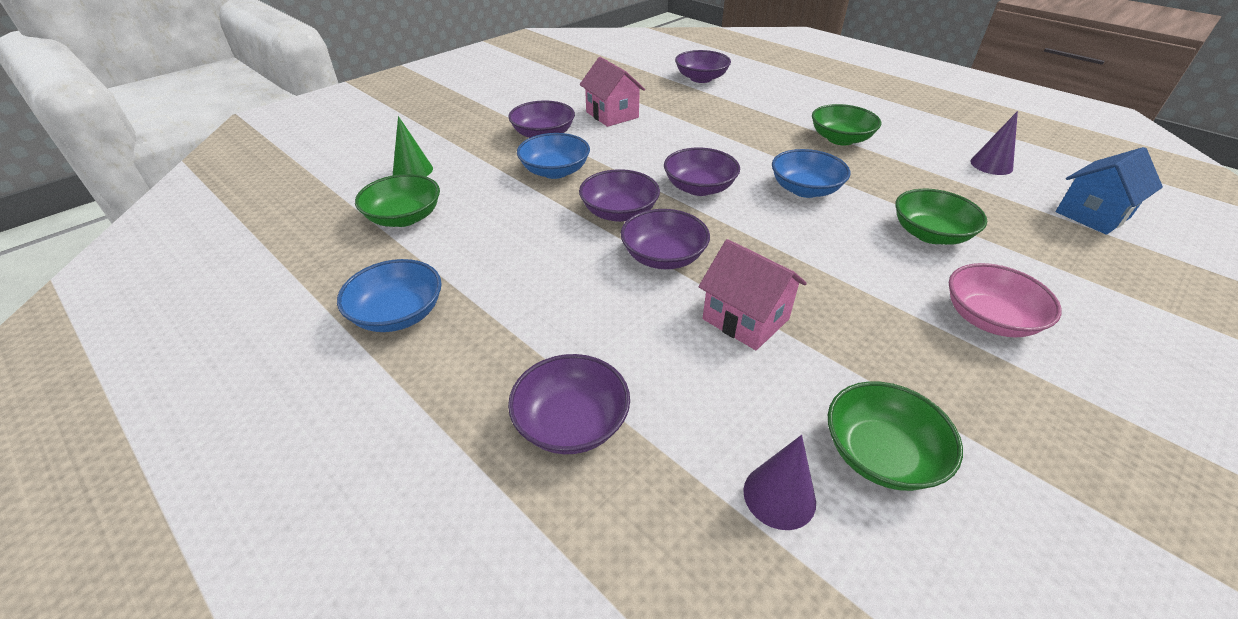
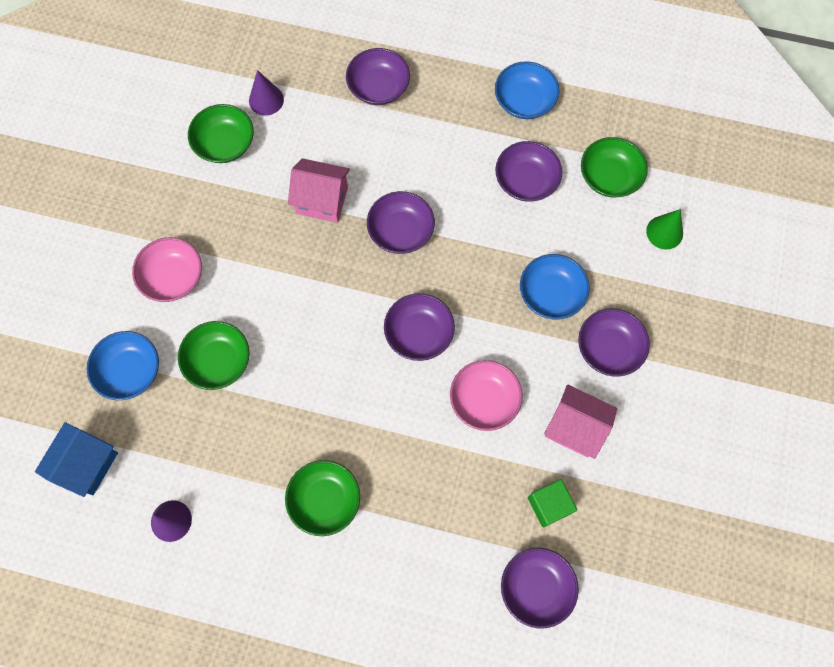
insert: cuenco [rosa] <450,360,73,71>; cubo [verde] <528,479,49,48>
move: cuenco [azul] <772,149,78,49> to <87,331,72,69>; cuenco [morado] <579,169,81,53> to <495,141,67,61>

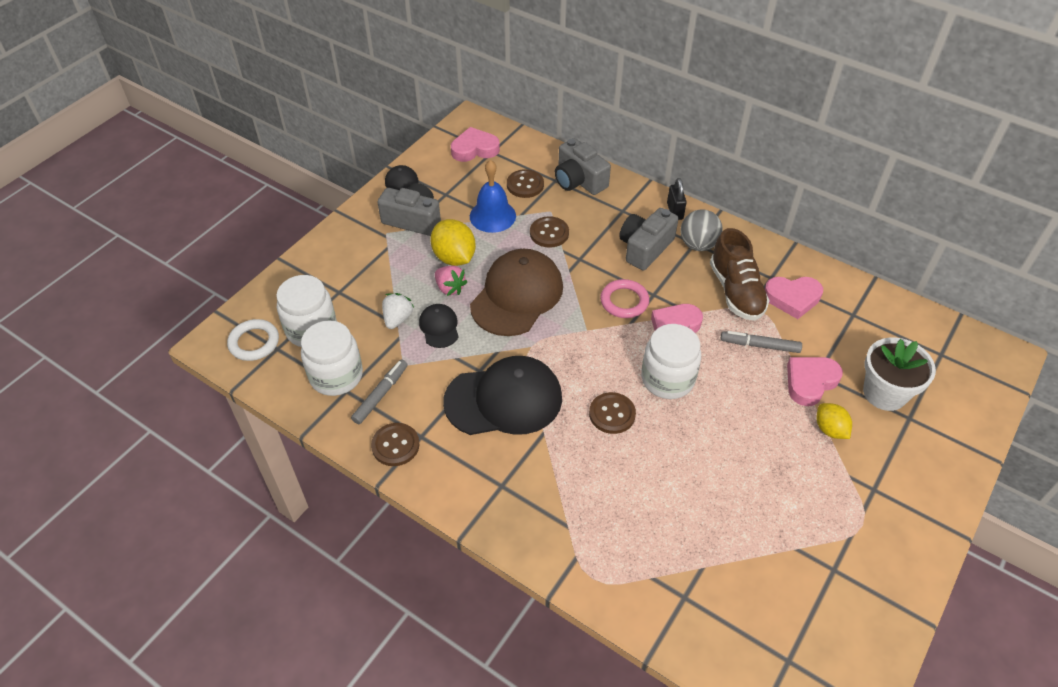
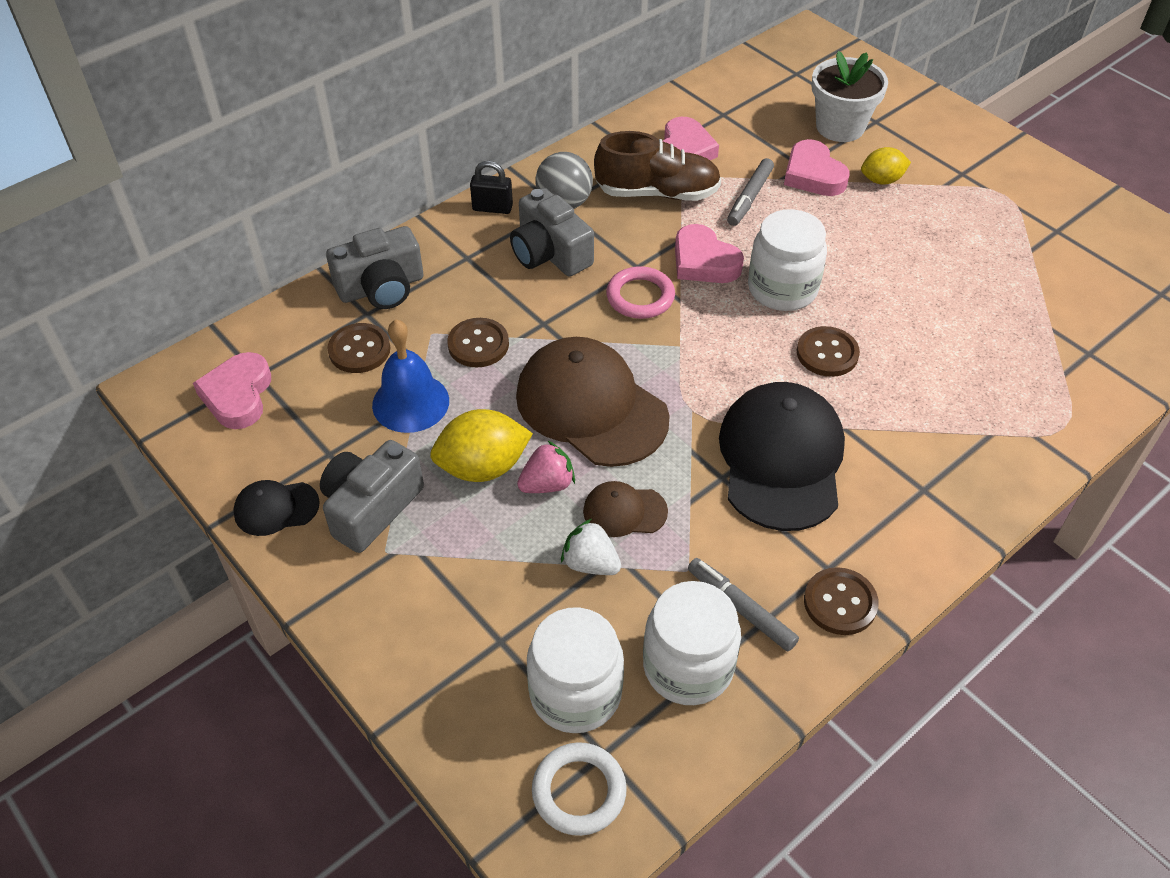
recolor: gorra [negro] <419,304,40,44> to gorra [marrón] <583,481,85,56>

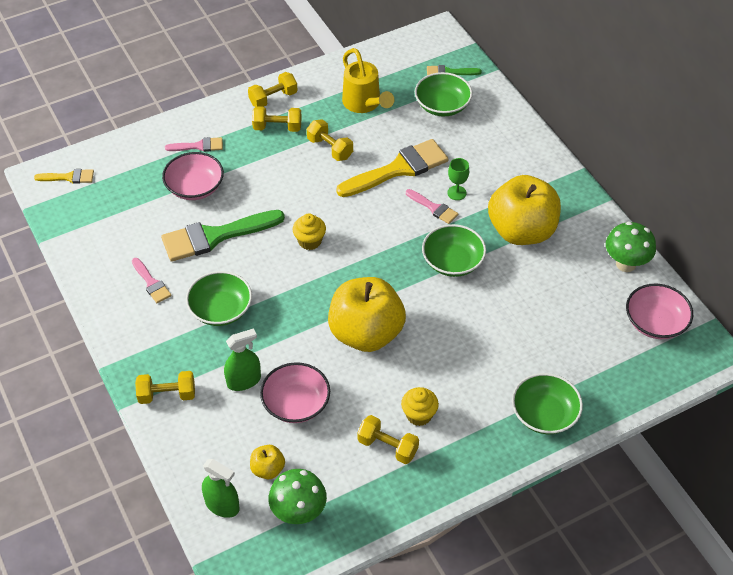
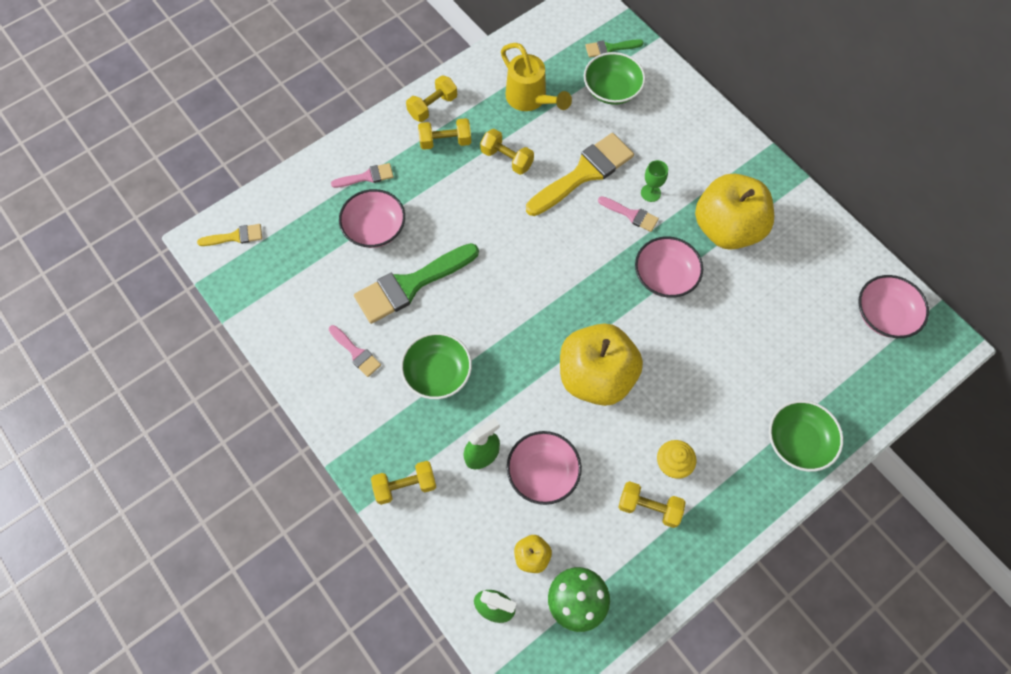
delete: magdalena [amarillo] <293,213,33,37>; seta [verde] <606,221,50,51>
recolor: cuenco [verde] <422,224,64,53> to cuenco [rosa] <635,237,68,61>

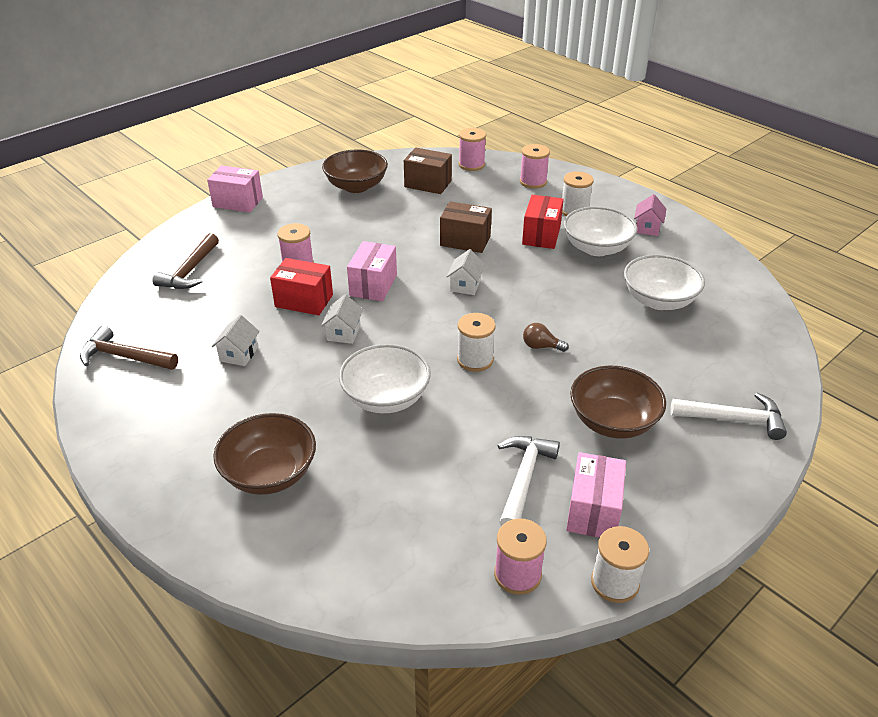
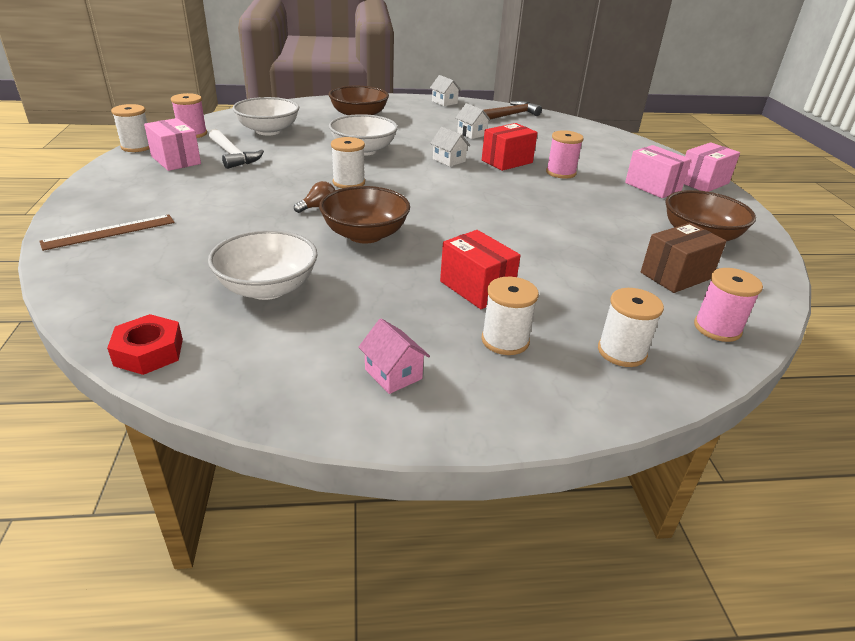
delete: martillo [marrón] <152,233,67,56>; caja [marrón] <440,201,52,52>
insert: tuerca [rojo] <107,314,76,61>
move: cuenco [blanco] <564,206,73,50> to <232,97,67,38>; cuenco [marrón] <570,366,96,73> to <319,186,91,58>; casa [blanco] <446,249,39,46> to <430,75,31,31>; caja [rosa] <347,241,50,60> to <625,145,66,53>
replace: martillo [blanco] <670,393,117,47> to regla [marrón] <39,214,136,37>
recolor: carrete [rosa] <520,144,30,45> to carrete [blanco] <598,288,66,79>

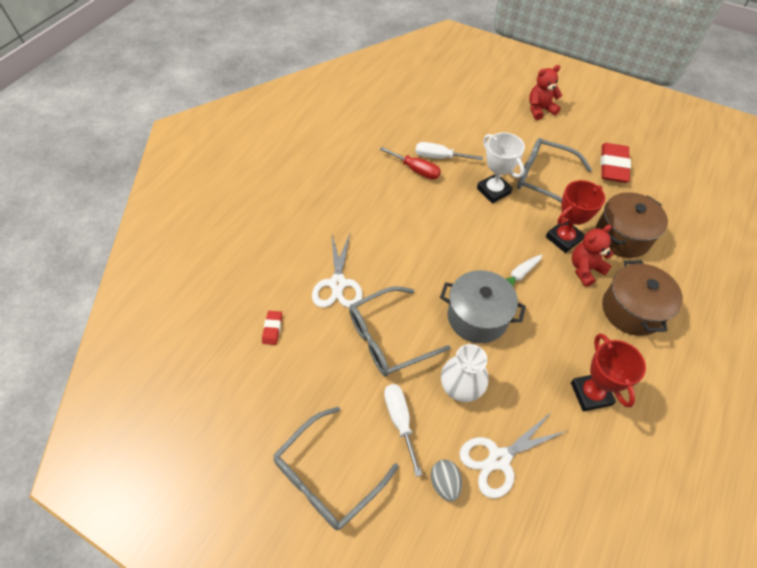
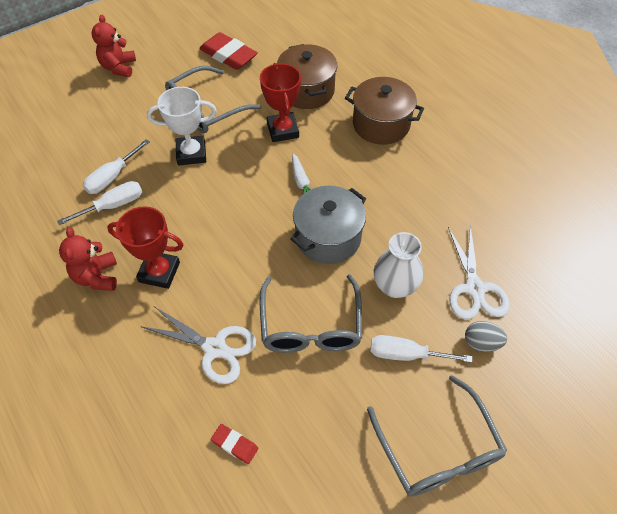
move: osito [rojo] <572,225,42,62> to <59,227,58,64>; trofeo [rojo] <571,333,75,79> to <107,206,77,83>
recolor: destornillador [rojo] <379,147,62,33> to destornillador [blanco] <57,181,85,44>

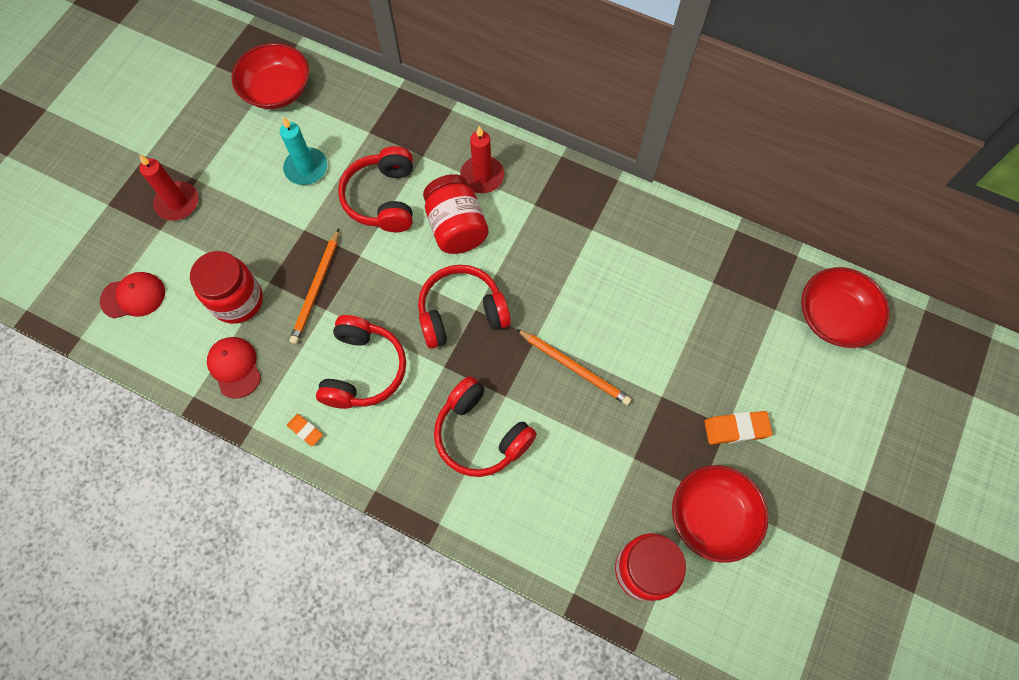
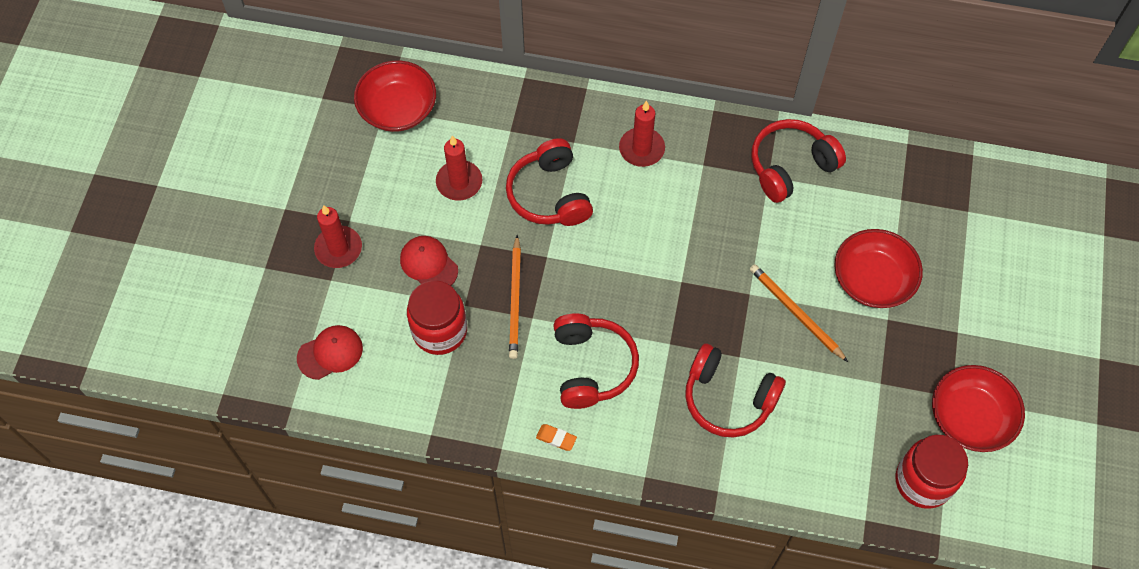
delete: tarro [rojo] <423,174,66,80>; goma de borrar [naranja] <704,411,69,33>
move: gorra [rojo] <207,337,54,62> to <400,236,58,50>; auriculares [rojo] <418,265,93,84> to <751,119,95,84>; cuenco [rojo] <801,267,89,81> to <834,229,89,79>
recolor: vela [turquesa] <280,117,47,68> to vela [rojo] <436,136,46,65>
rotate: lápiz [naranja] <516,329,116,76> = <750,264,98,98> 150 degrees counterclockwise

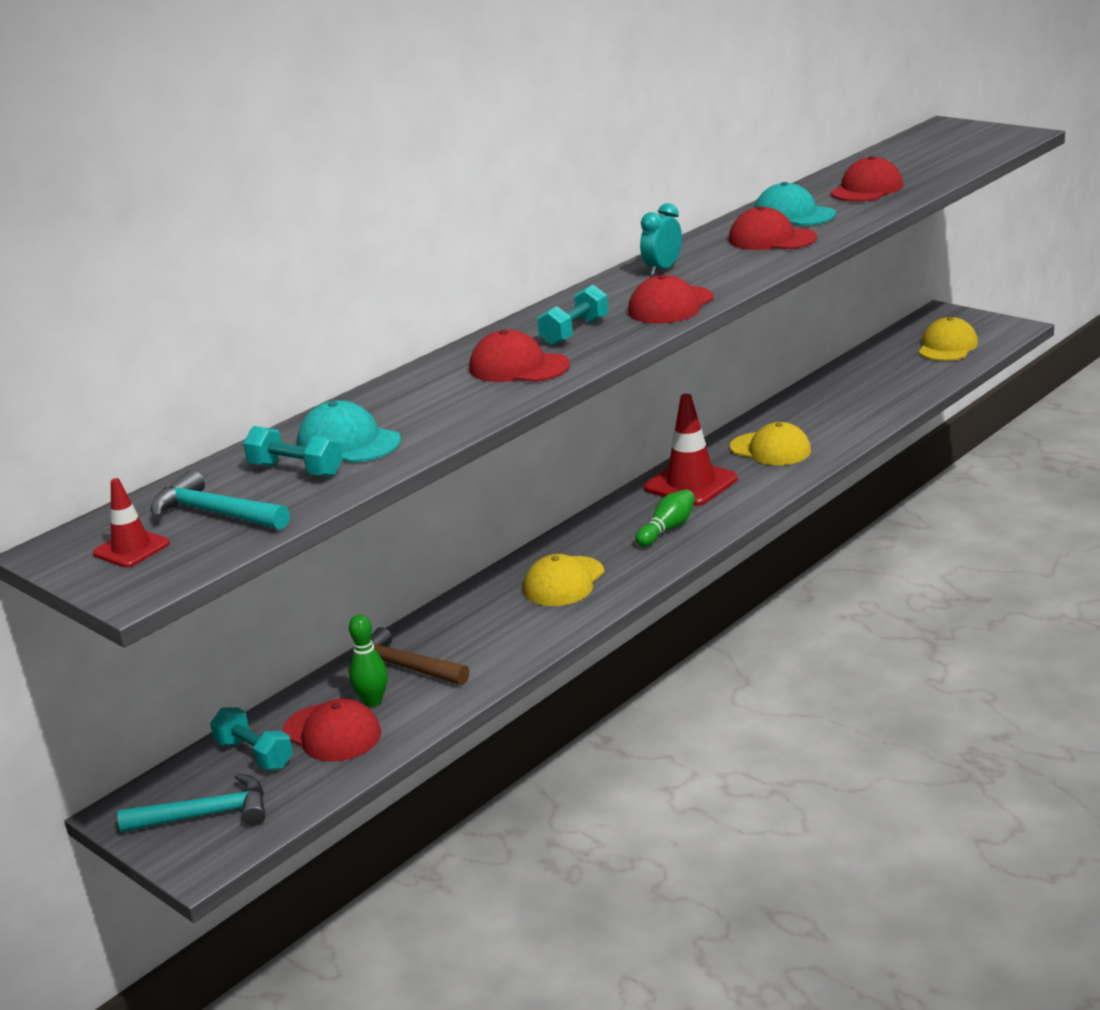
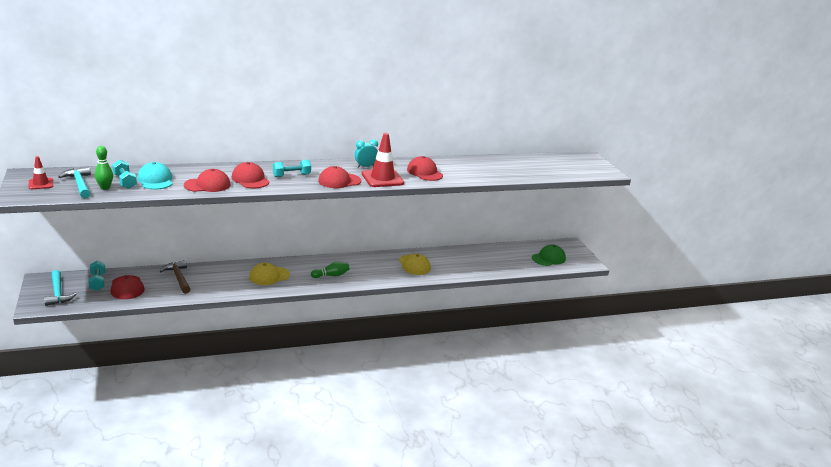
delete: gorra [turquesa] <754,182,82,44>
move: bolo [verde] <349,614,39,93> to <95,146,18,44>; gorra [rojo] <831,156,72,46> to <184,169,46,23>; cono de tráfico [rojo] <644,394,94,112> to <362,133,42,54>
recolor: gorra [amarillo] <919,317,59,44> to gorra [verde] <532,245,34,21>
rotate: martillo [turquesa] <117,773,149,59> = <44,270,33,36> 45 degrees clockwise

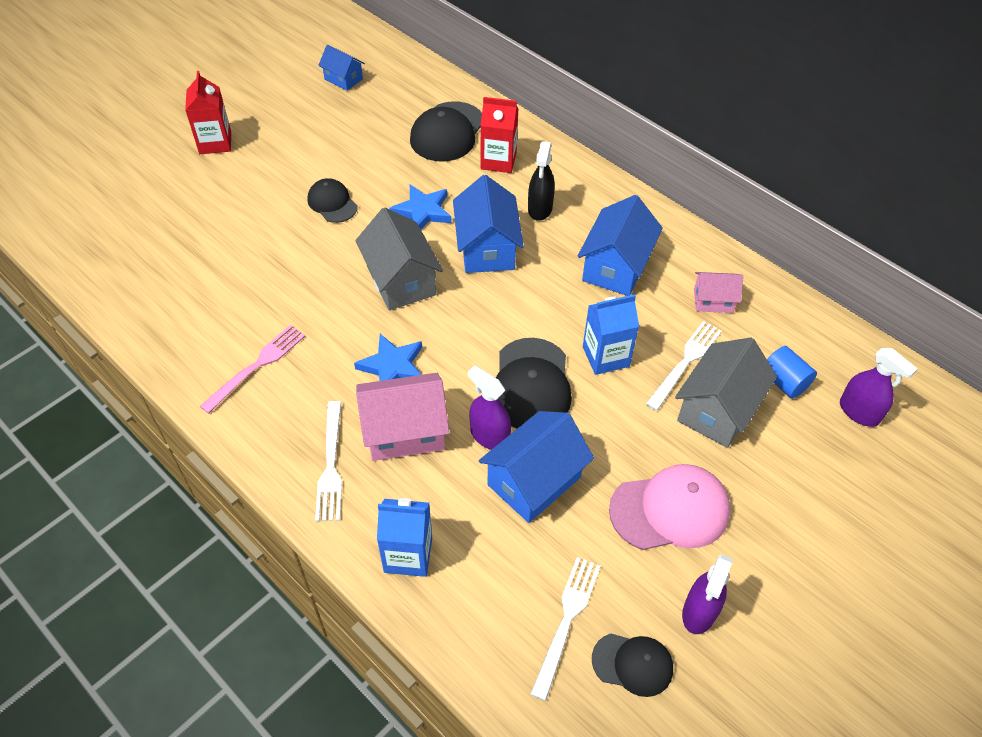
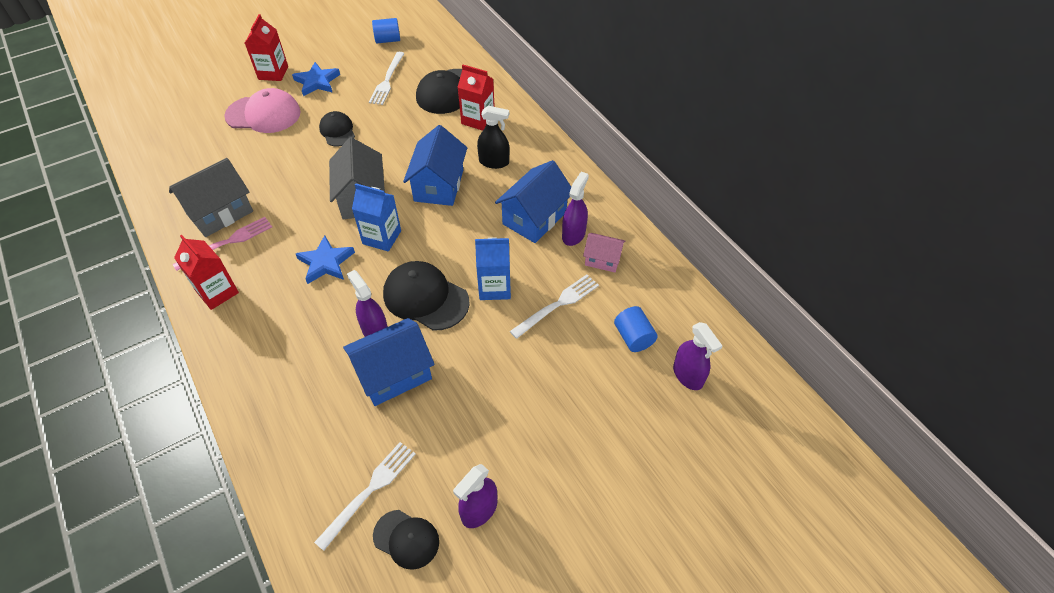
delete: casa [rosa] <356,373,94,88>
insert: cartón de leche [rojo] <174,235,65,75>; pulverizador [morado] <562,172,27,74>
move: casa [gris] <675,338,102,110> to <169,158,84,79>; gorra [rosa] <609,464,121,86> to <224,88,77,45>; estrella [azul] <389,185,63,44> to <292,62,48,34>; cartón de leche [azul] <377,498,55,79> to <352,183,49,68>; tenedor [blanco] <315,401,27,120> to <369,52,36,53>
replace: casa [azul] <318,45,47,46> to cilindro [azul] <372,18,28,25>
rotate: gorra [negro] <496,338,76,90> = <383,261,87,70> 105 degrees clockwise; pulverizador [negro] <528,141,27,80> = <477,106,32,63> 105 degrees counterclockwise

